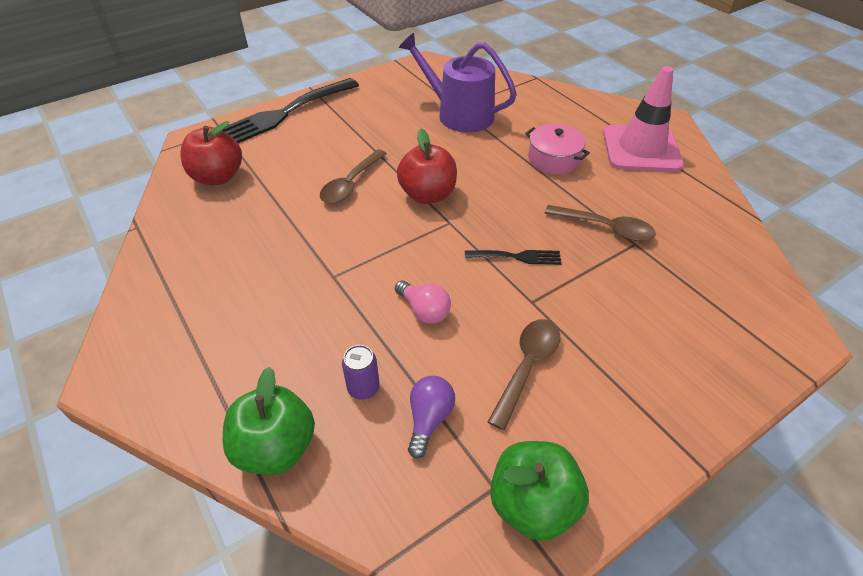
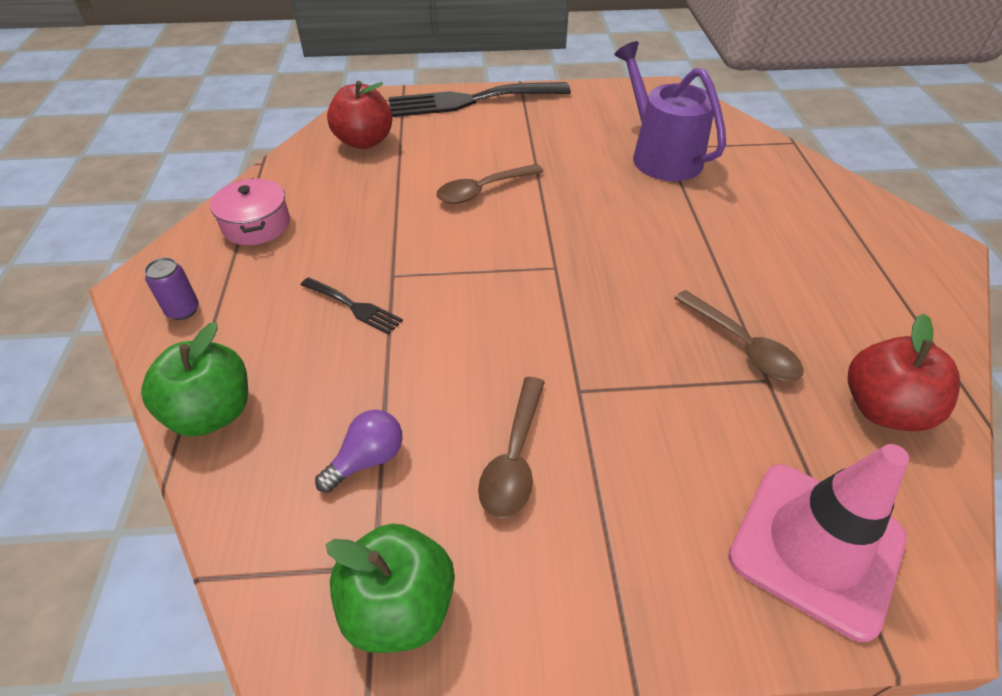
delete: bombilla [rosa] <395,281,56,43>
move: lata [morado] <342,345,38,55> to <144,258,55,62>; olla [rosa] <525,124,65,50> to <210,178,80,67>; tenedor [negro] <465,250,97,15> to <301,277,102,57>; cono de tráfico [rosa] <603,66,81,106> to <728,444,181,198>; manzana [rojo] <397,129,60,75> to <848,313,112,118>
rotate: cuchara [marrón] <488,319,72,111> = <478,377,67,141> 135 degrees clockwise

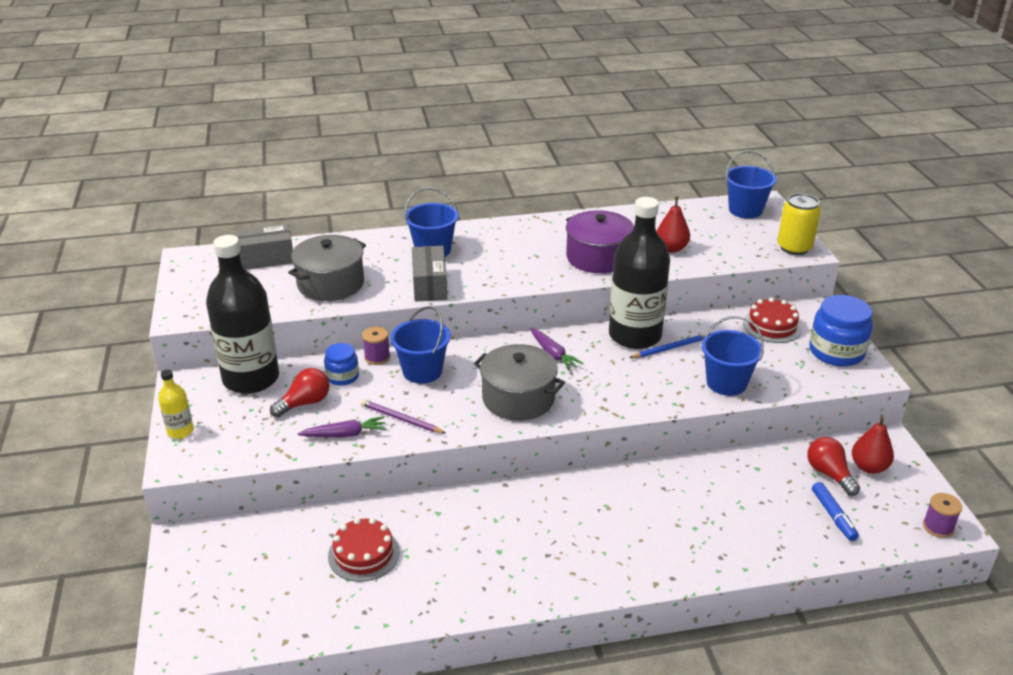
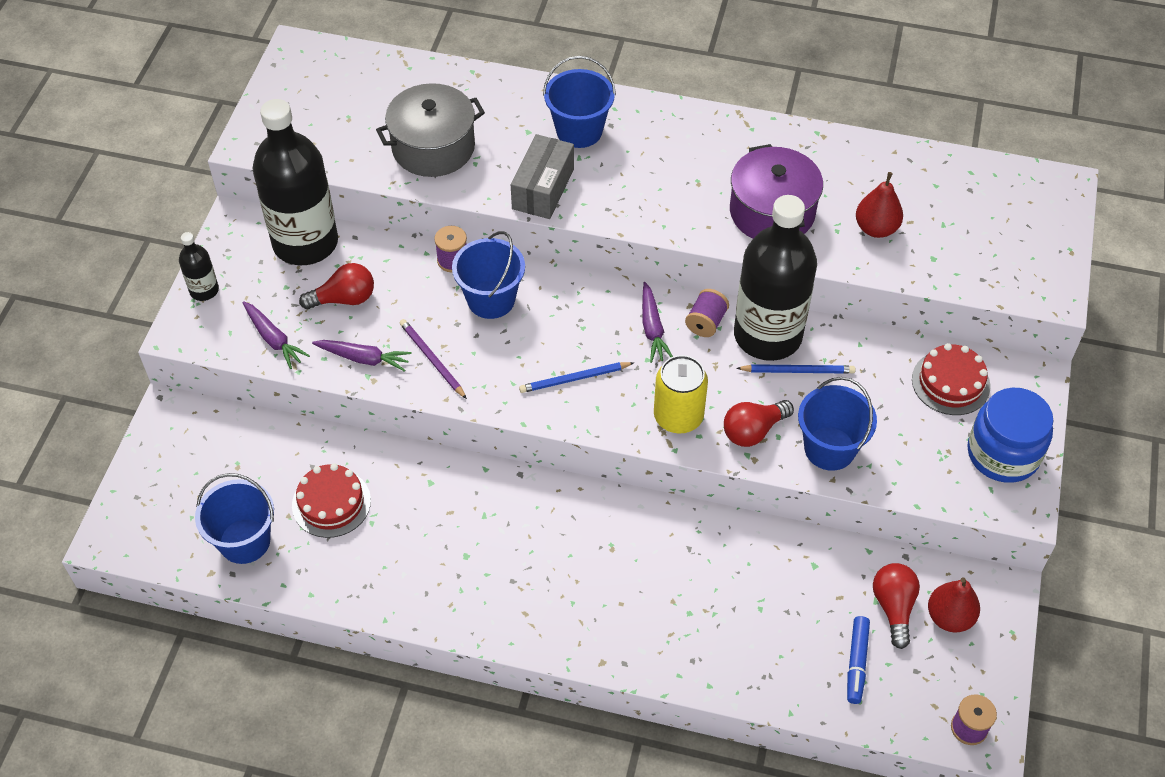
delete: caja [gris] <233,224,60,46>; tarro [azul] <324,343,35,43>
insert: zanahoria [morado] <242,301,68,68>; carrete [morado] <685,289,44,48>; bombilla [rojo] <724,400,70,47>
move: balde [azul] <725,151,52,68> to <195,473,79,91>; lata [amarillo] <777,193,44,62> to <654,355,54,78>
replace: olla [gris] <474,344,91,77> to lápiz [azul] <519,362,115,31>
recolor: botella [amarillo] <158,369,36,70> to botella [negro] <179,232,40,69>

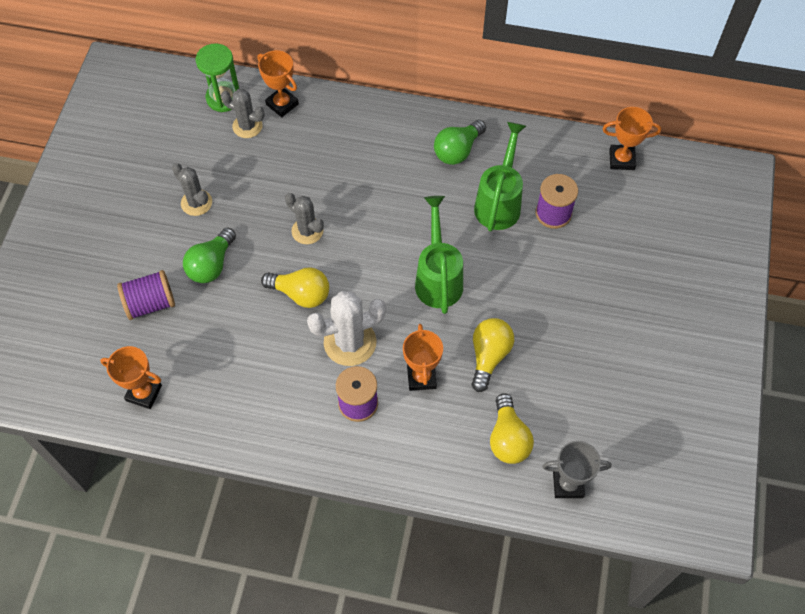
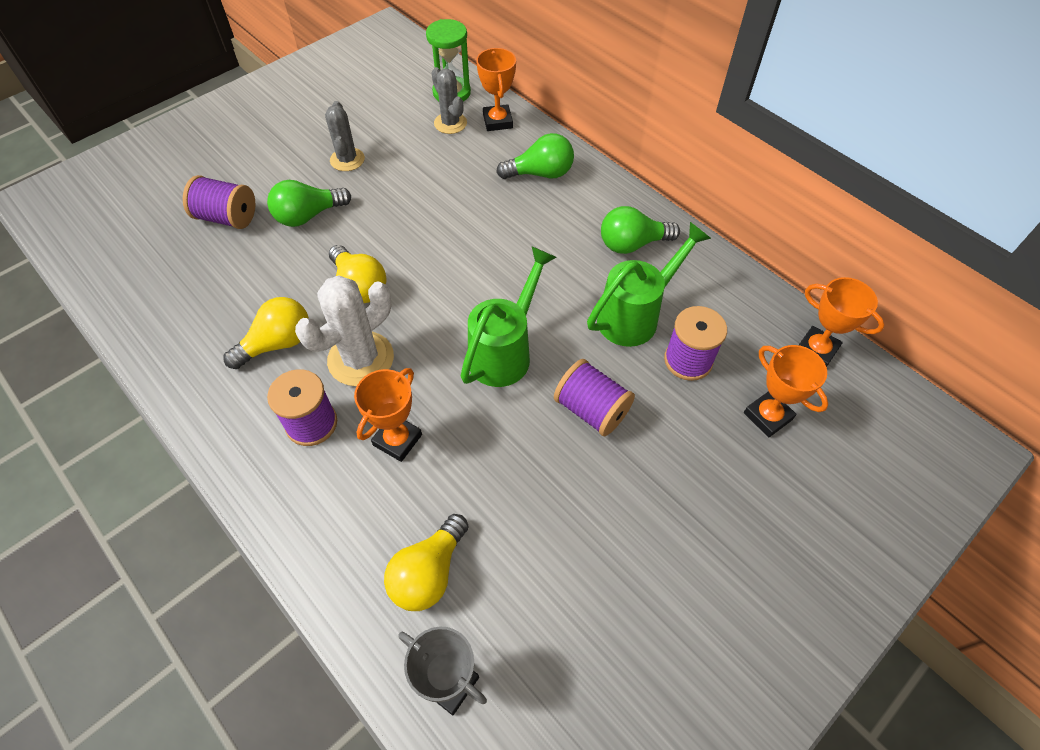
delete: cactus [gris] <285,193,39,51>
insert: bombilla [verde] <496,133,78,46>; carrete [morado] <554,359,81,77>
move: bombilla [amarillo] <471,318,43,74> to <224,297,85,72>; trofeo [naranja] <100,346,62,63> to <744,345,84,92>
rotate: cactus [blanco] <307,291,79,75> = <295,275,99,111> 60 degrees counterclockwise

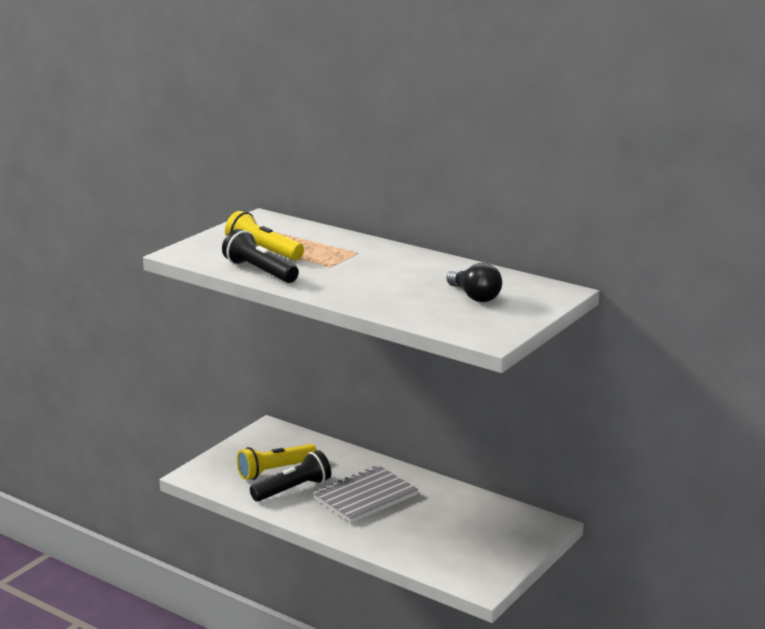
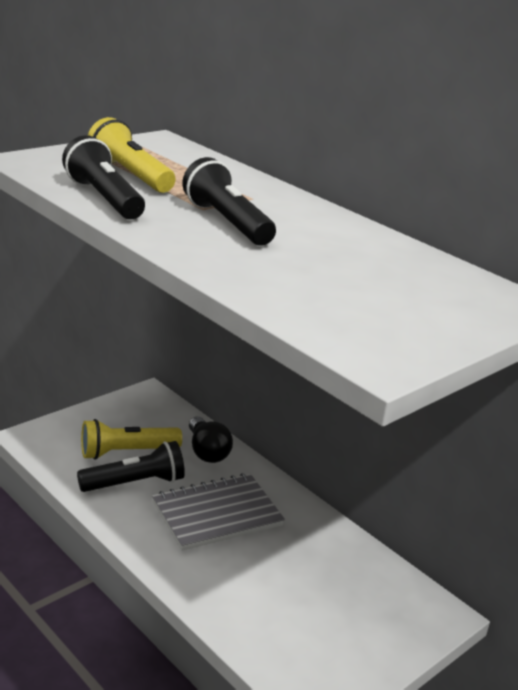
insert: lámpara de mano [negro] <183,157,93,88>
move: bombilla [negro] <447,263,55,39> to <189,417,44,46>

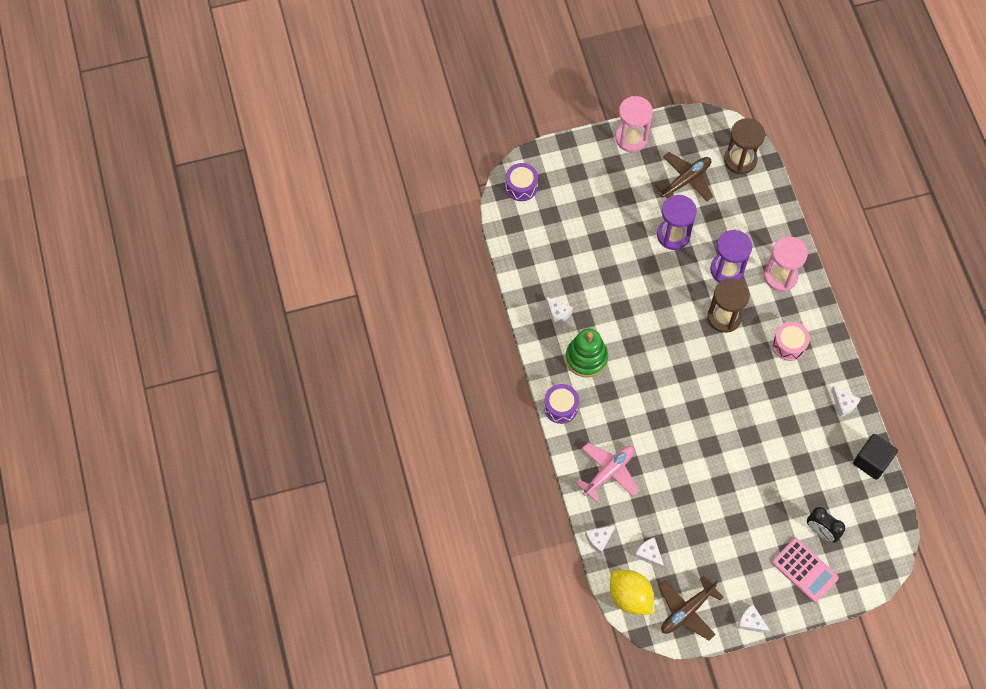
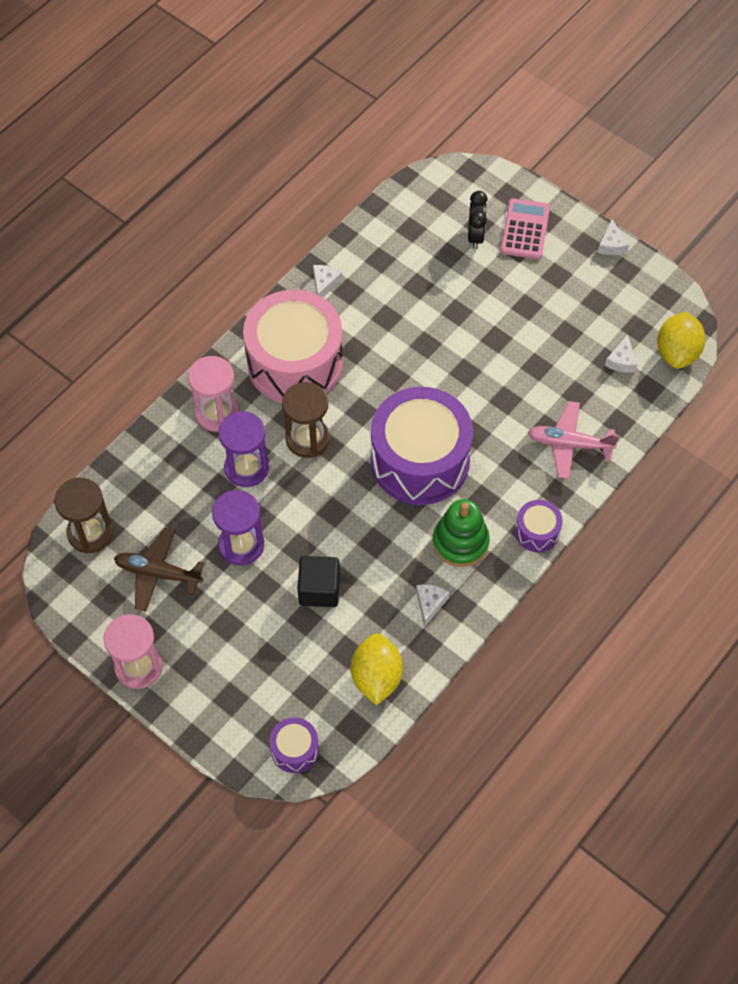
delete: queso [blanco] <585,525,31,29>; avión [marrón] <659,576,64,64>
insert: limón [amarillo] <351,633,52,72>; tambor [morado] <371,387,102,118>
move: cubo [negro] <853,434,45,46> to <297,556,43,51>
resize: tambor [rosa] <772,322,38,39> = <243,289,100,114> x2.27

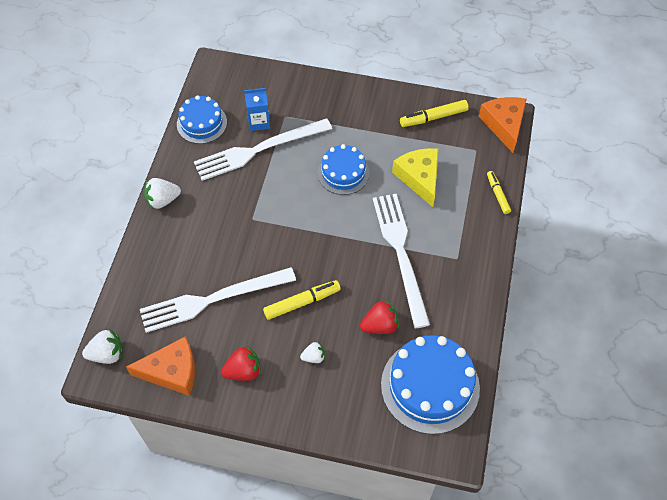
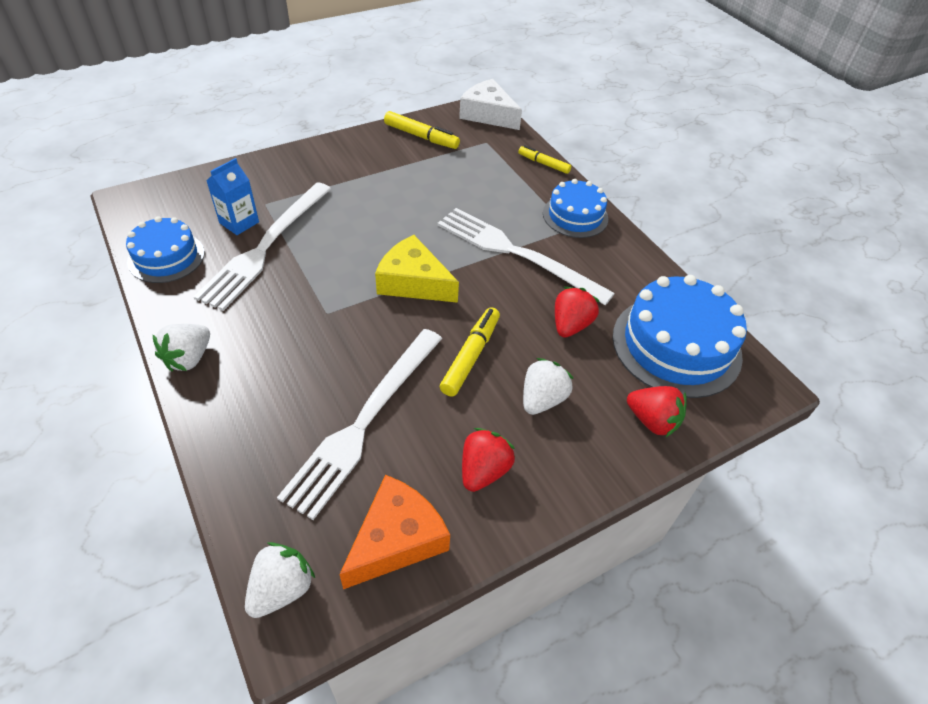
insert: fresa [rojo] <627,386,60,51>
move: queso [amarillo] <392,148,47,59> to <375,235,84,68>; tarta [azul] <317,144,52,51> to <543,179,65,59>
recolor: queso [naranja] <478,97,49,56> to queso [blanco] <459,79,63,51>
rotate: rotulador [amarillo] <400,100,69,27> = <384,111,76,38> 90 degrees counterclockwise
resize: fresa [blanco] <300,341,25,22> = <523,358,51,57> x1.59

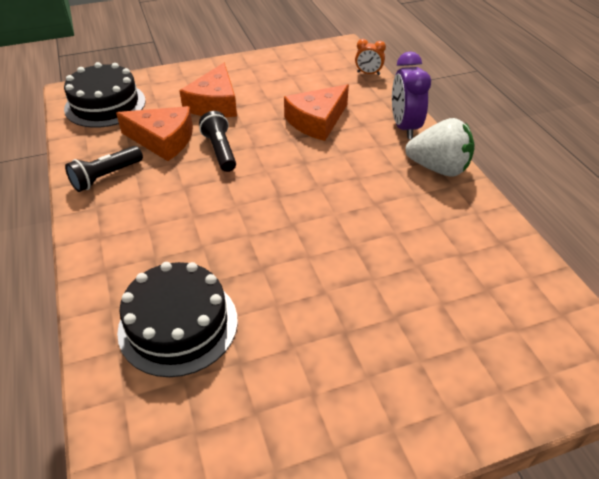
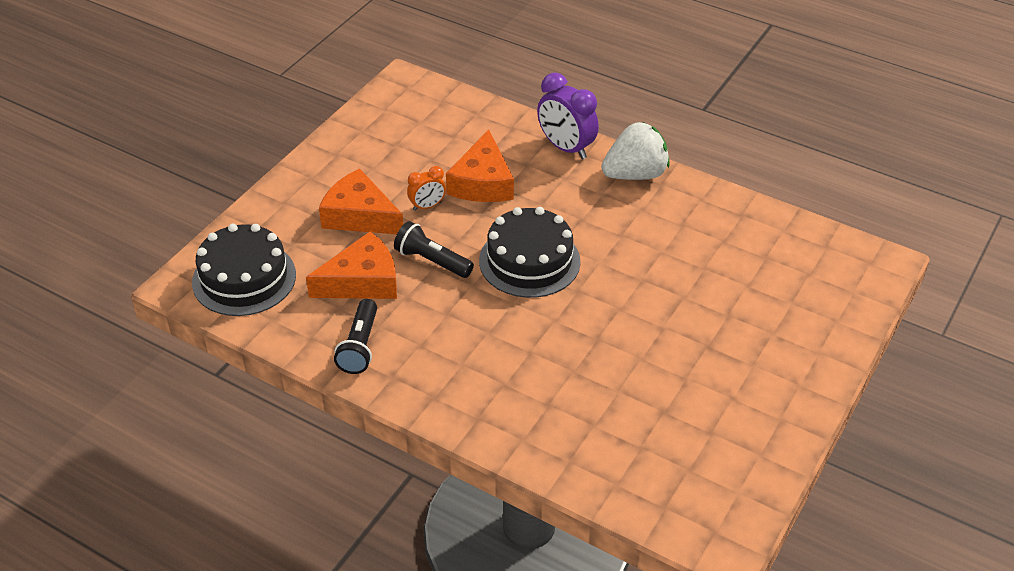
move: despertador [naranja] <355,39,31,36> to <407,166,39,45>; tarta [negro] <117,262,121,115> to <479,207,102,91>
rotate: queso [naranja] <179,63,58,54> = <319,168,84,66> 150 degrees clockwise

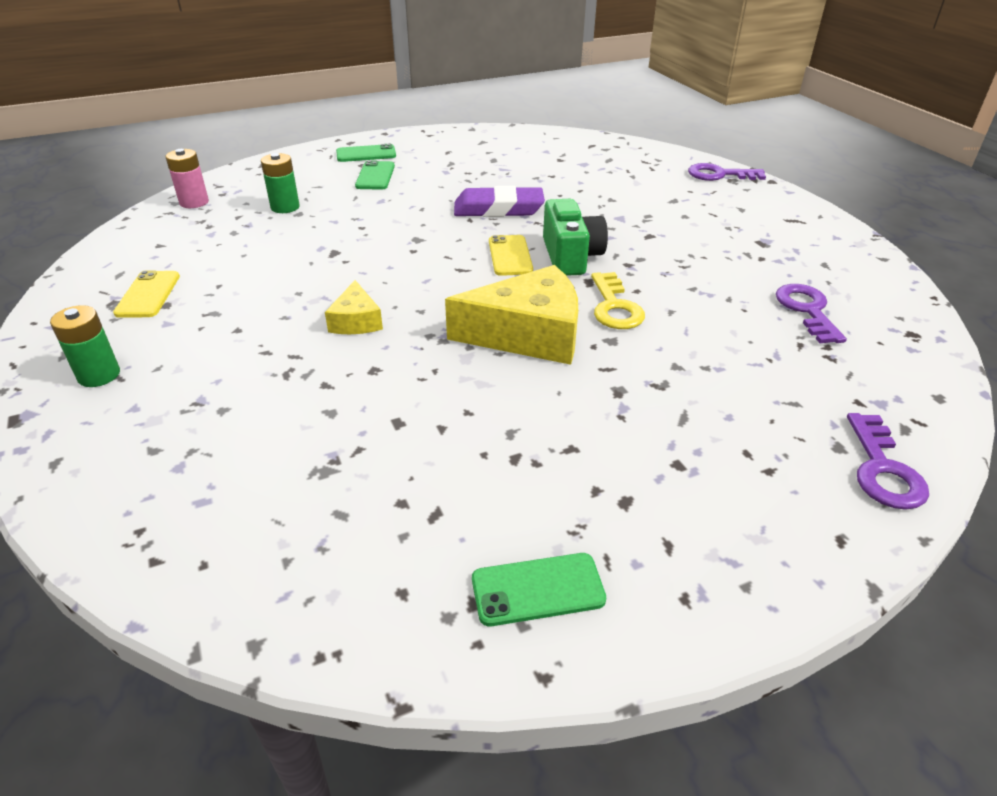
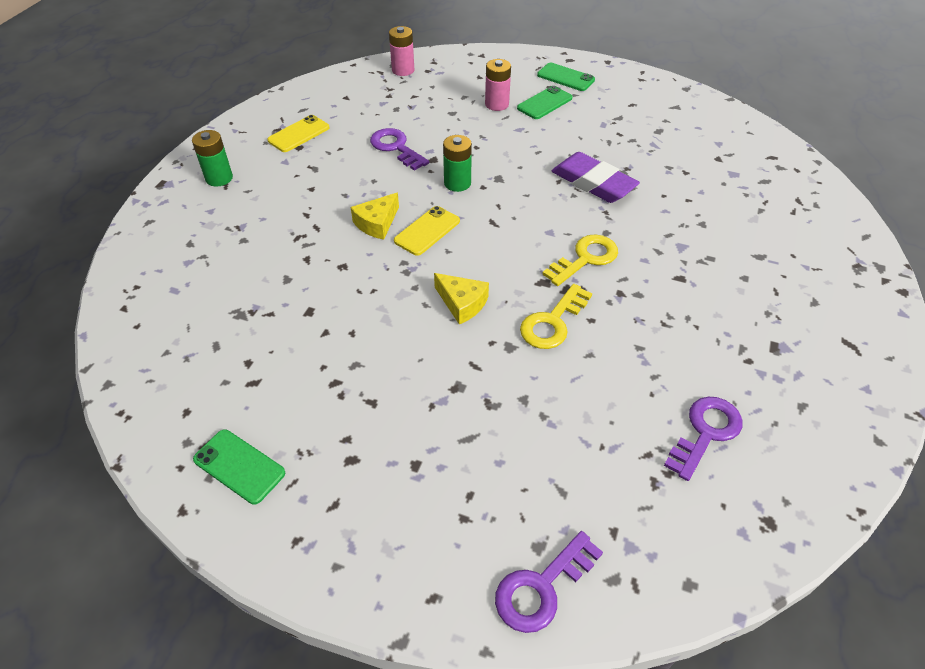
insert: pila [rosa] <485,59,26,52>
move: llave [morado] <688,163,78,18> to <370,128,59,43>; móvil [amarillo] <489,235,44,41> to <394,206,66,50>; pila [verde] <261,153,39,60> to <443,135,29,57>
replace: cámara [verde] <543,199,65,77> to llave [amarillo] <542,235,76,51>
resize: queso [amarillo] <445,265,133,100> = <434,273,55,52> x0.51

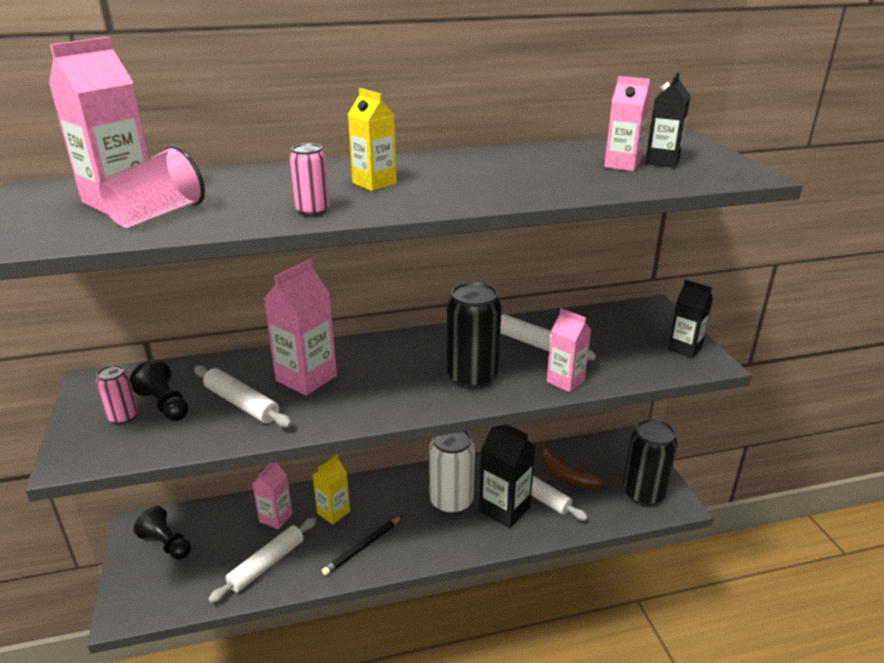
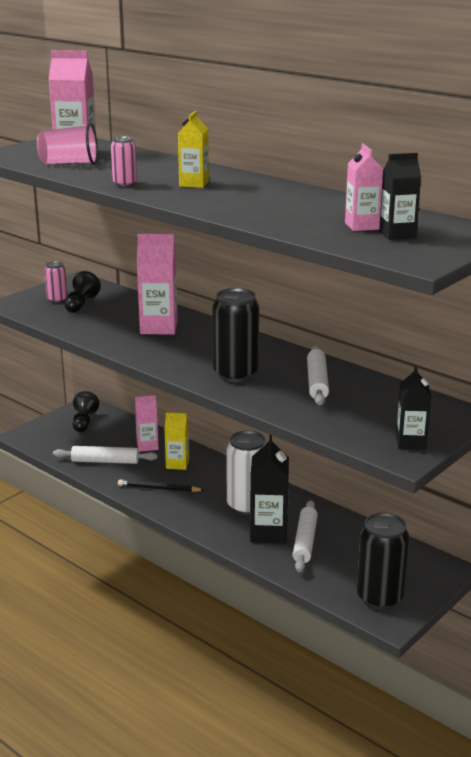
delete: rodillo [blanco] <194,365,98,63>; plátano [marrón] <541,441,67,48>; cartón de leche [rosa] <547,308,44,84>

